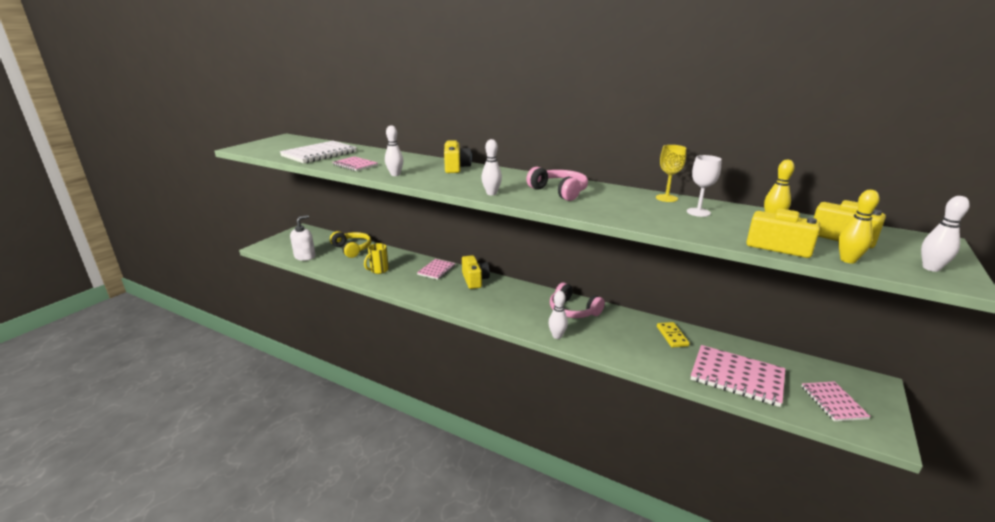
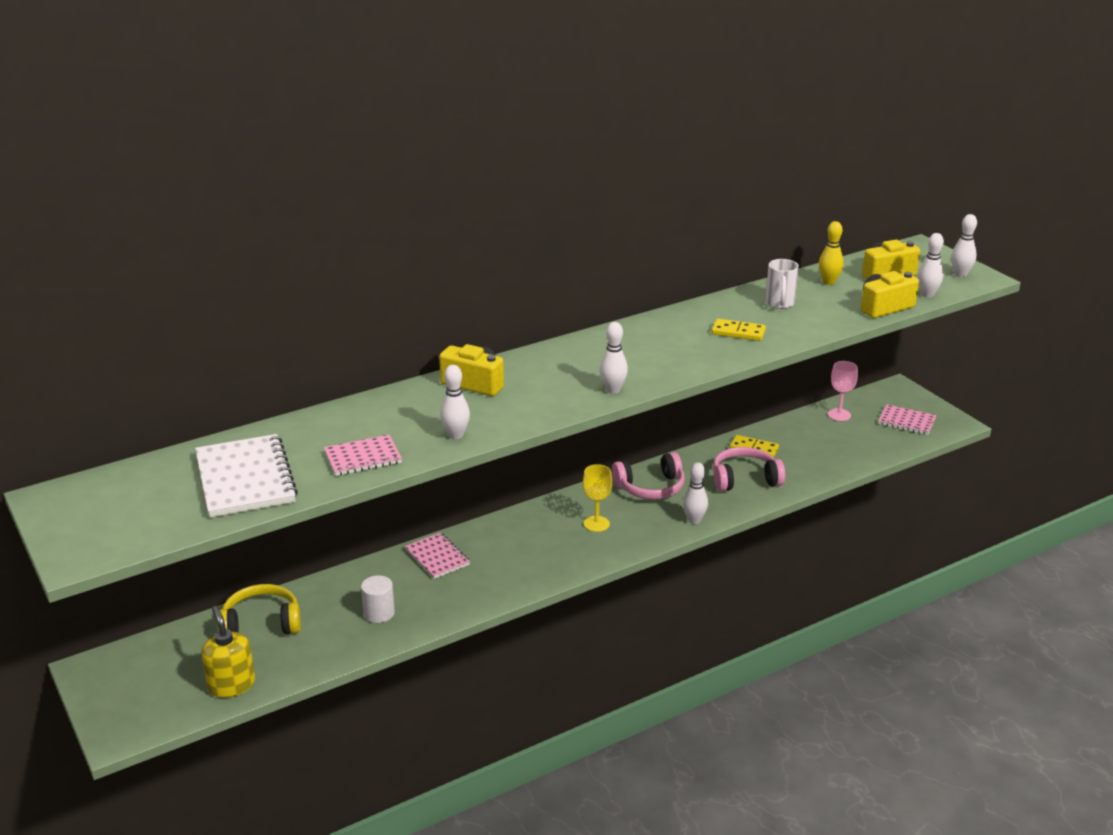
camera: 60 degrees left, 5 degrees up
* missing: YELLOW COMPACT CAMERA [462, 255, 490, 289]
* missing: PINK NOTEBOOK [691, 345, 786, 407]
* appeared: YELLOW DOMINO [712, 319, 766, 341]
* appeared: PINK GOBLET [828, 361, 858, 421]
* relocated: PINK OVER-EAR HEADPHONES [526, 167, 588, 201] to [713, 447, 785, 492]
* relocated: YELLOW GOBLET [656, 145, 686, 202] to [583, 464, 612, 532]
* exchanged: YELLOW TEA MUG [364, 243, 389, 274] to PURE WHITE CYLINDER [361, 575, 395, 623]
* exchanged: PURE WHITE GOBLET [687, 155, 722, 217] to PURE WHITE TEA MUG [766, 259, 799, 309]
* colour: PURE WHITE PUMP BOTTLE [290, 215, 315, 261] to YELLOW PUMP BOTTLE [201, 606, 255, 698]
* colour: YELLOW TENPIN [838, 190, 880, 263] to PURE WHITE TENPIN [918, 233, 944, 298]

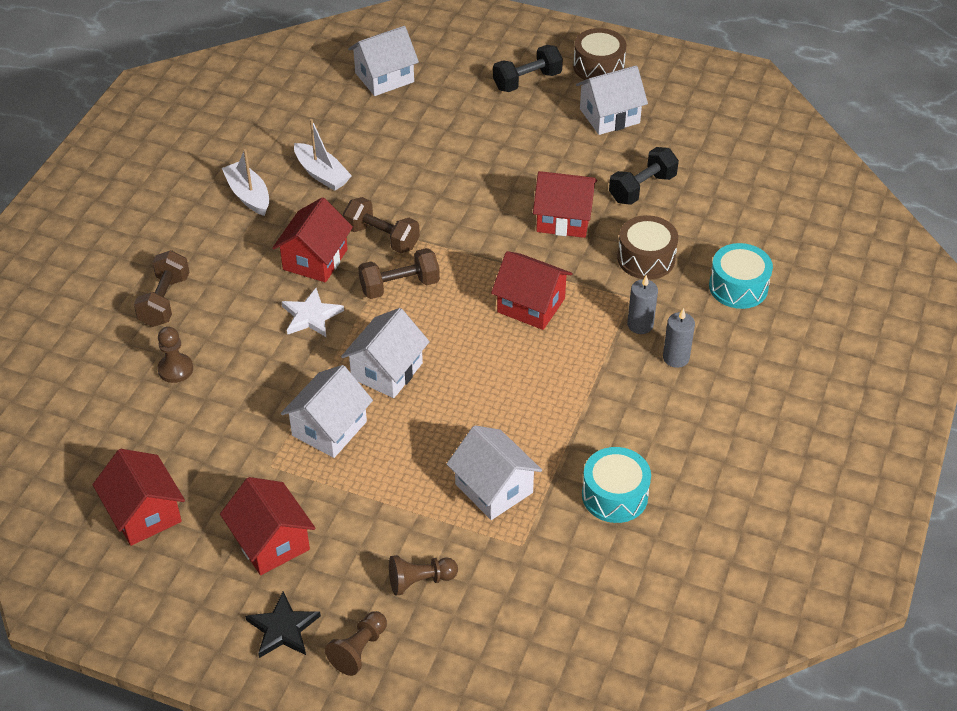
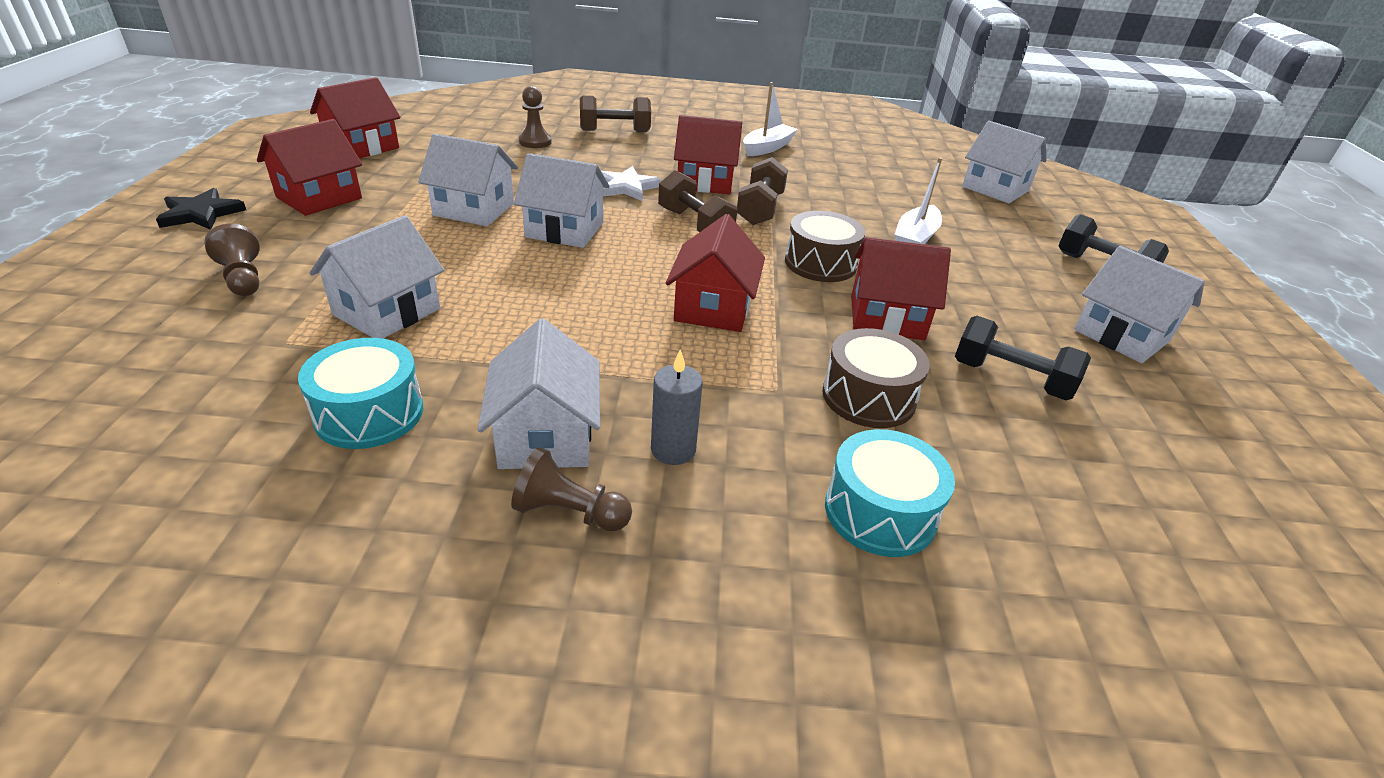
camera: 70 degrees right, 10 degrees down
* missing: GREY CANDLE [627, 275, 658, 334]
* appeared: PURE WHITE COTTAGE [478, 319, 600, 469]
* relocated: PURE WHITE BOAT [294, 119, 352, 191] to [894, 158, 942, 244]
* relocated: BROWN CHESS PAWN [325, 611, 387, 676] to [511, 447, 632, 531]
* relocated: BROWN TOY DRUM [573, 28, 626, 80] to [785, 211, 866, 282]
* spun: RED COTTAGE [533, 171, 597, 238] = [851, 237, 951, 340] 75 degrees counterclockwise

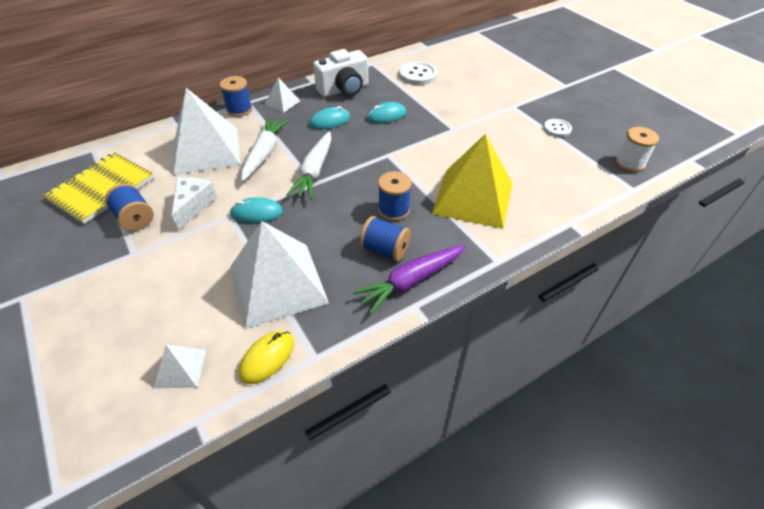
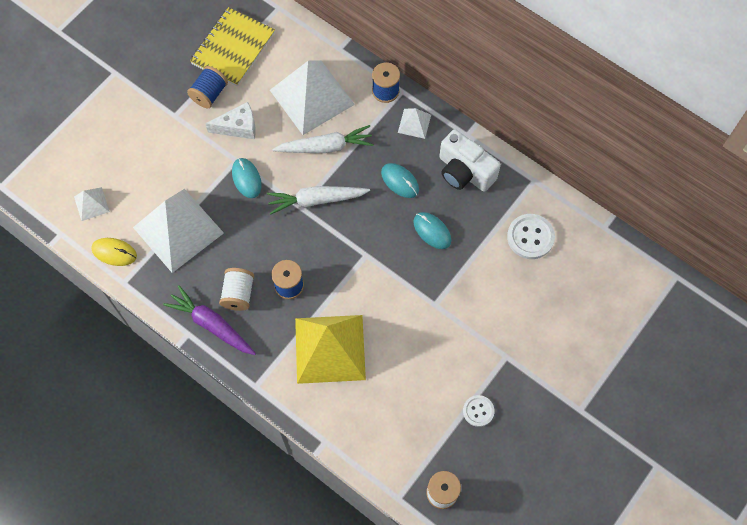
camera: 70 degrees right, 20 degrees up
* colour: COBALT REEL OF THREAD [359, 216, 411, 262] to PURE WHITE REEL OF THREAD [219, 268, 254, 311]
* spun: YELLOW NOTEBOOK [43, 152, 154, 224] = [190, 7, 275, 86] 75 degrees counterclockwise

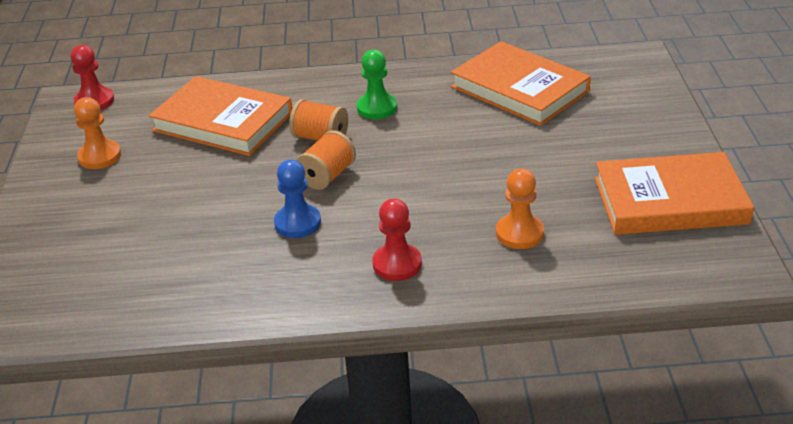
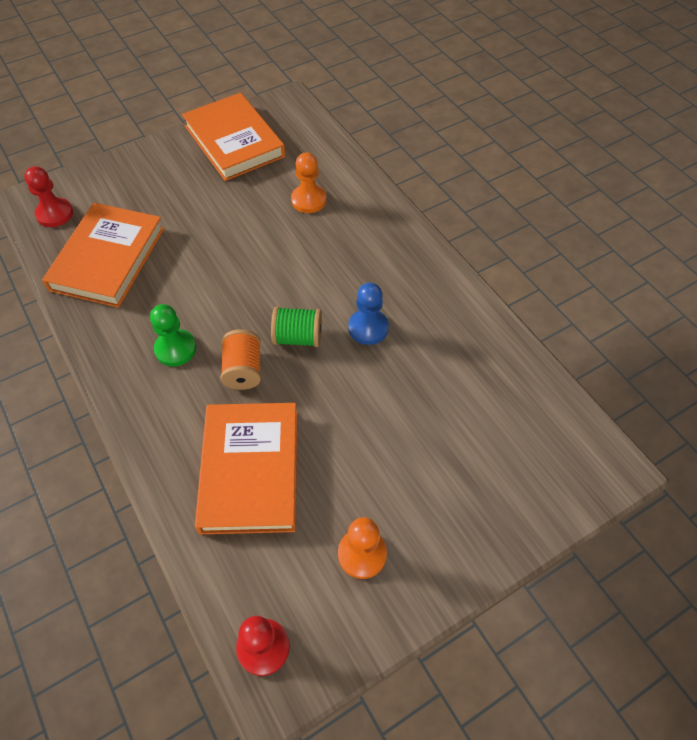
camera: 120 degrees left, 20 degrees up
* relocated: RED CHESS PAWN [372, 198, 422, 281] to [24, 166, 73, 227]
* colour: ORANGE REEL OF THREAD [296, 130, 356, 190] to EMERALD REEL OF THREAD [271, 307, 322, 347]

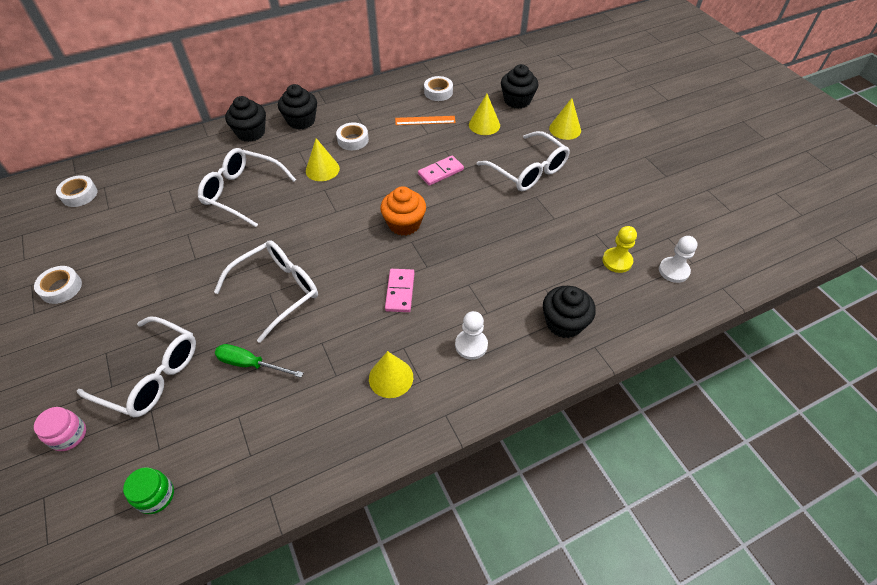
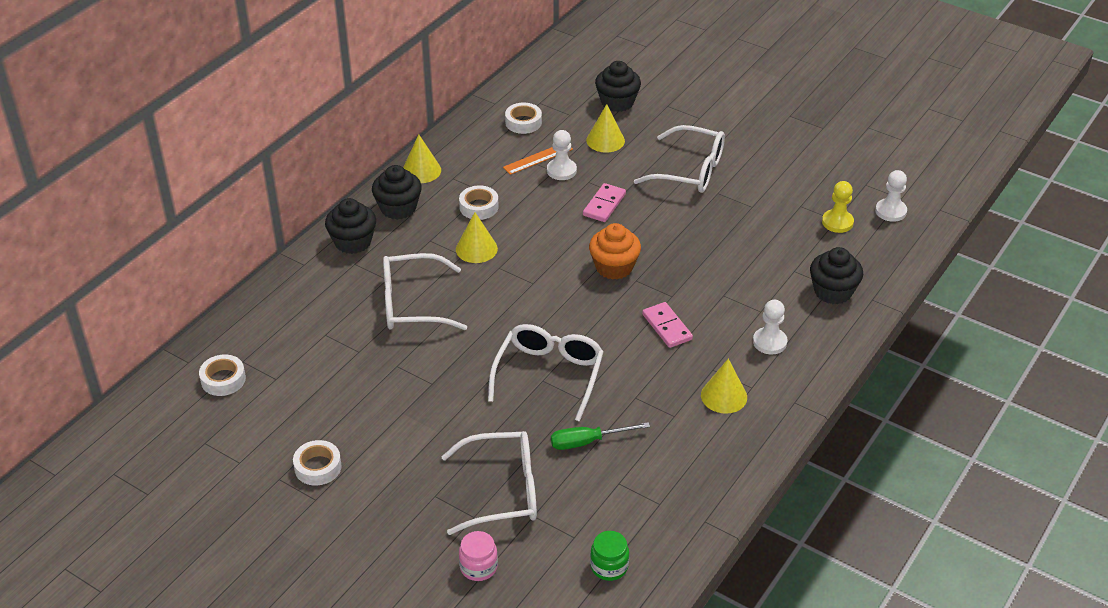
camera: 30 degrees left, 10 degrees down
* appeared: PURE WHITE CHESS PAWN [547, 130, 577, 180]
* relocated: YELLOW SOLID CONE [549, 98, 581, 140] to [403, 134, 441, 183]

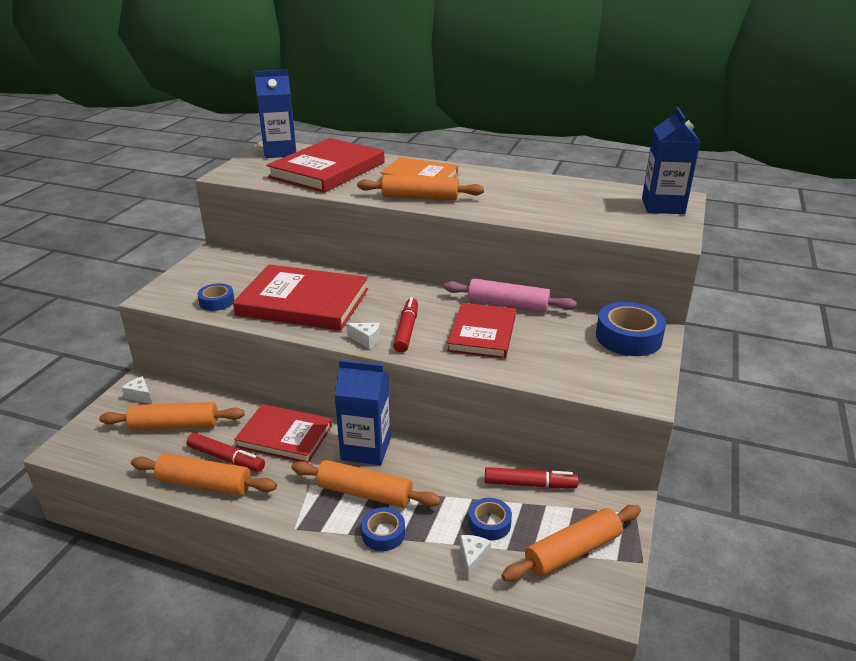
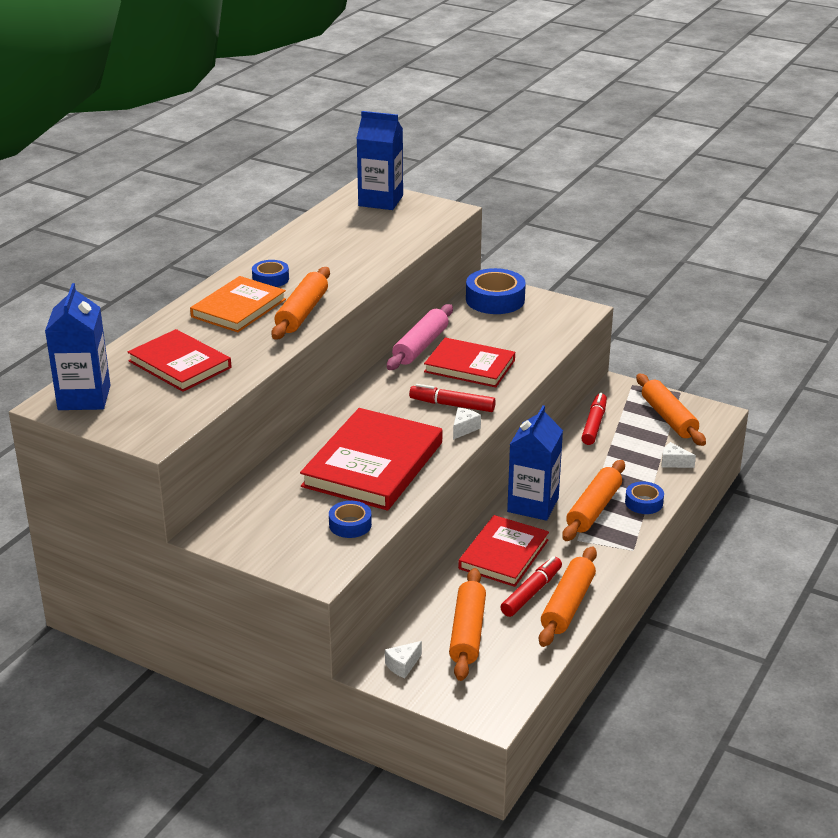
camera: 80 degrees left, 0 degrees up
* relocated: COBALT ROLL OF TAPE [468, 498, 512, 541] to [252, 260, 289, 287]
* size: RED HARDBACK [266, 138, 385, 193] = [128, 329, 231, 392] x0.66

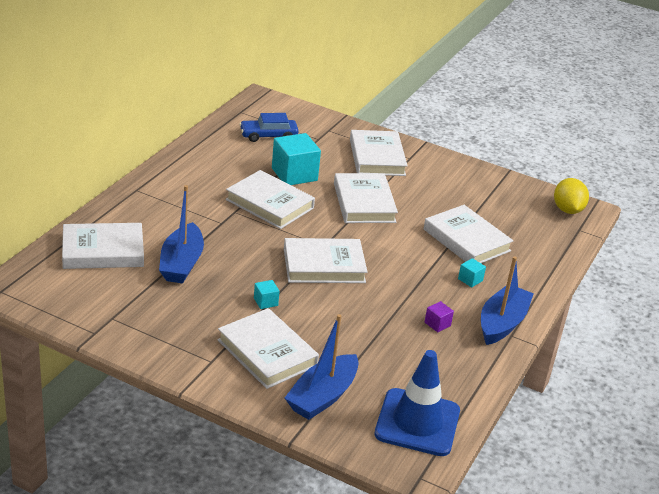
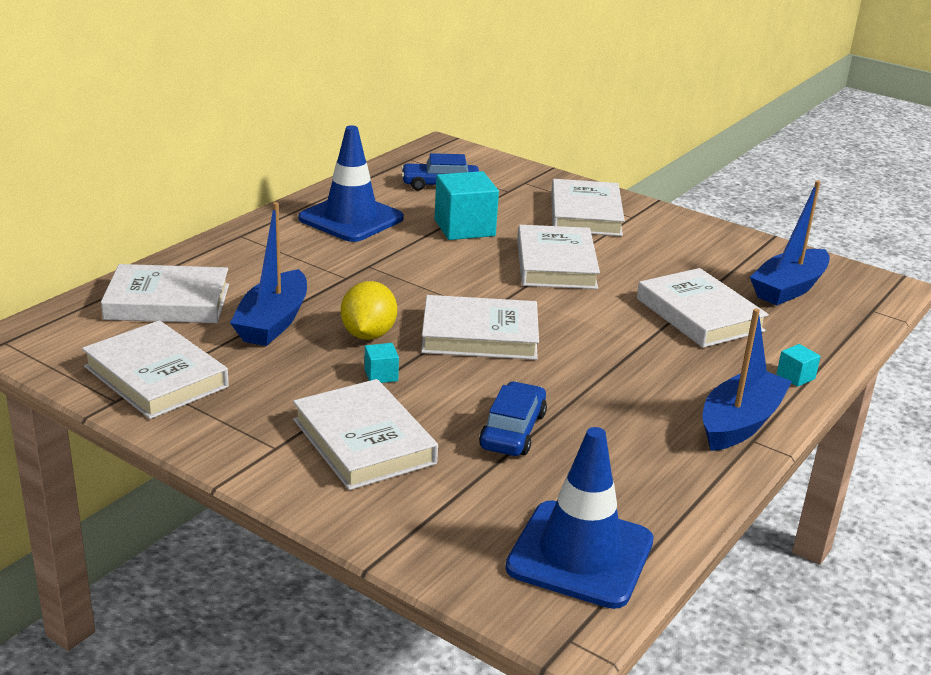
camera: 10 degrees right, 5 degrees down
* missing: VIOLET BLOCK [425, 301, 454, 332]
* appeared: COBALT SAFETY CONE [298, 125, 404, 242]
* appeared: COBALT CAR [479, 381, 547, 456]
* relocated: PURE WHITE HARDBACK [226, 170, 315, 229] to [82, 320, 229, 419]
* relocated: COBALT BOAT [285, 314, 359, 420] to [750, 181, 830, 306]
* relocated: AQUA BLOCK [458, 258, 486, 287] to [776, 344, 821, 387]
* relocated: YELLOW LEMON [554, 178, 589, 214] to [341, 281, 397, 340]

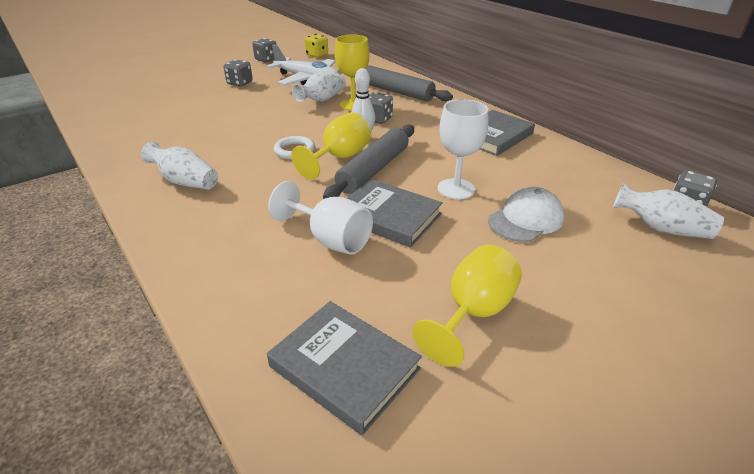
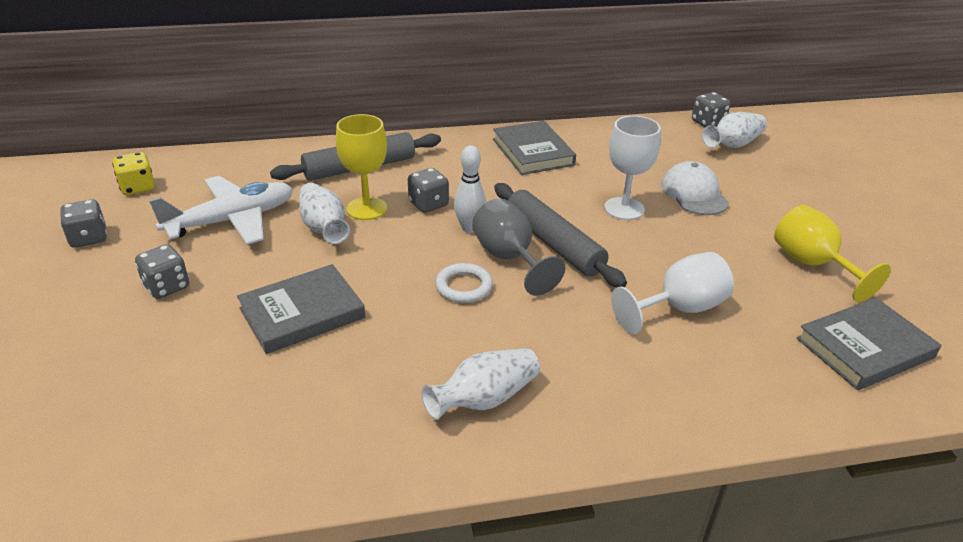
camera: 65 degrees left, 0 degrees up
* relocated: GREY HARDBACK [347, 179, 443, 248] to [237, 264, 365, 354]
* colour: YELLOW GOBLET [291, 112, 371, 180] to GREY GOBLET [472, 198, 565, 296]

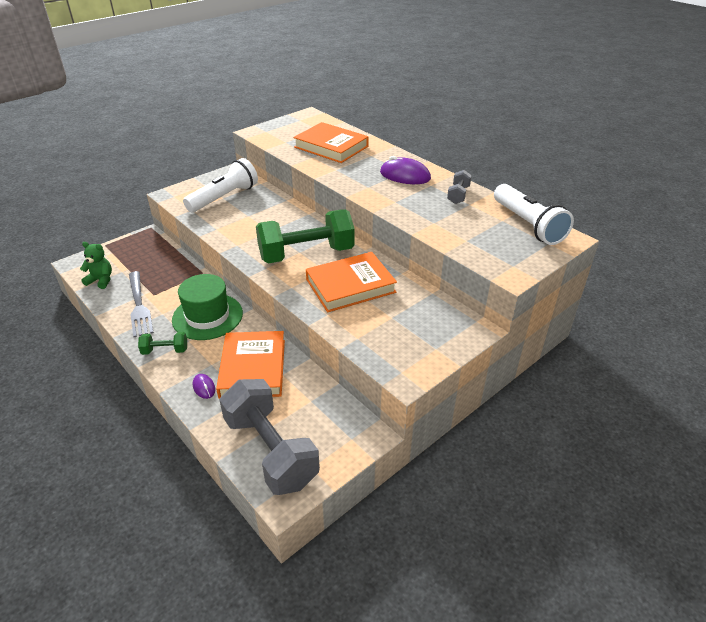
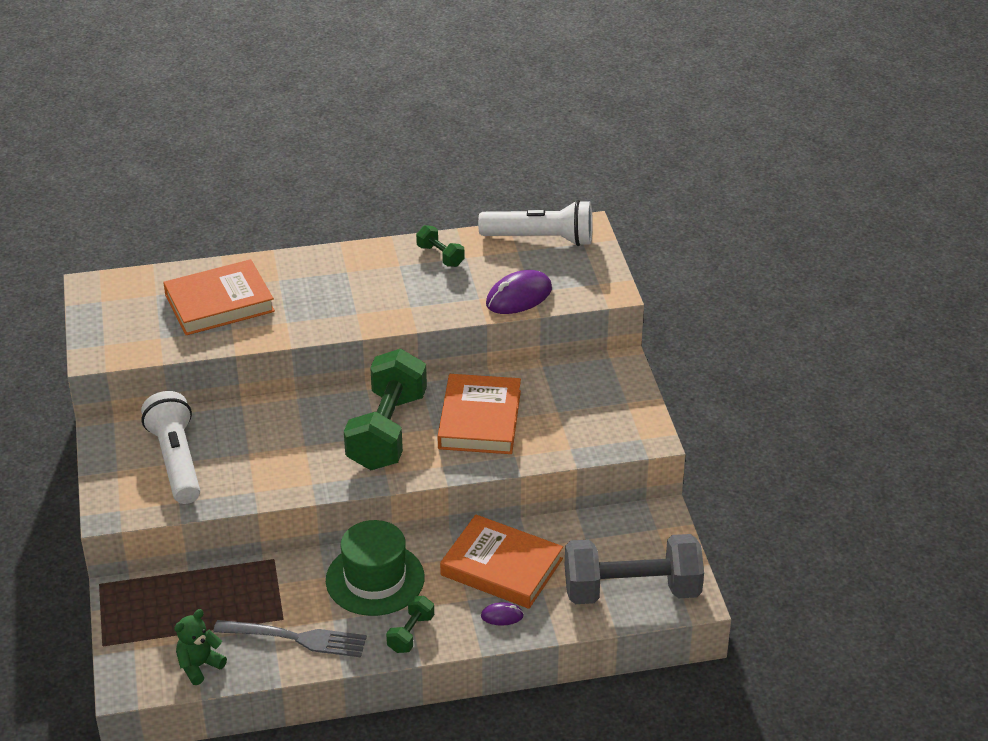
camera: 60 degrees left, 0 degrees up
* relocated: VIOLET MOUSE [380, 156, 431, 184] to [486, 270, 552, 314]
* colour: GREY DUMBBELL [447, 170, 472, 204] to EMERALD DUMBBELL [416, 225, 464, 267]

